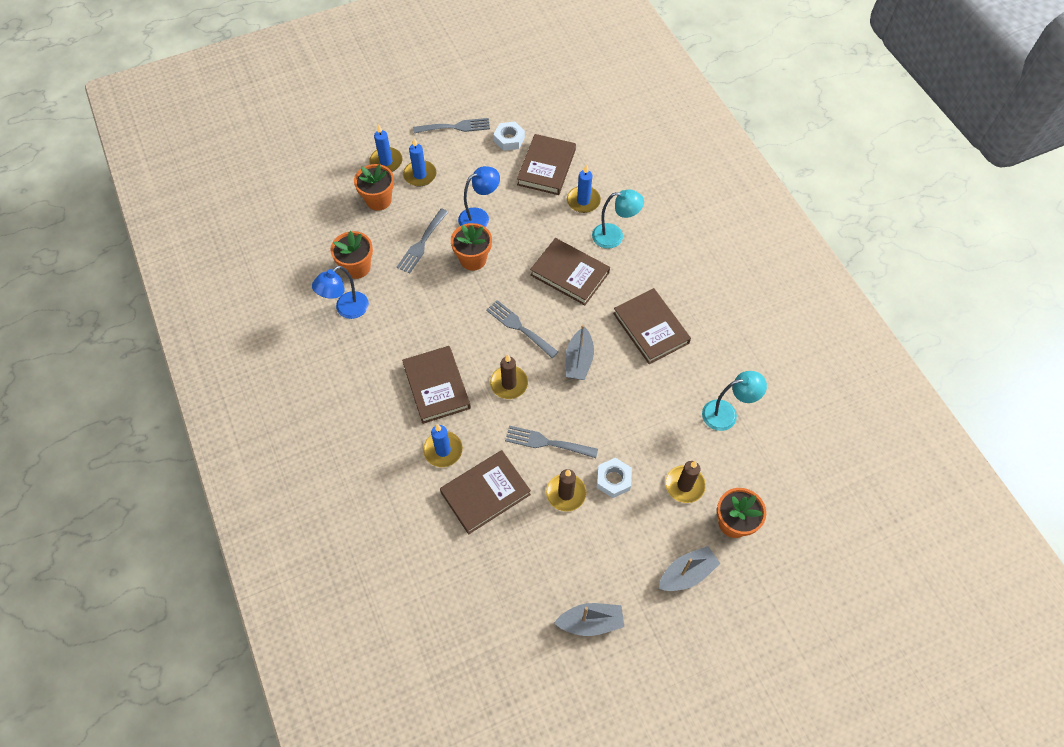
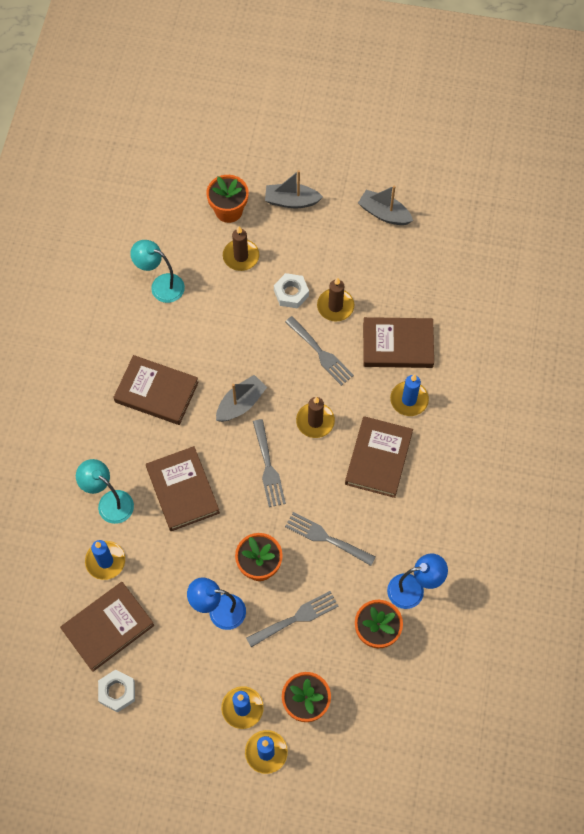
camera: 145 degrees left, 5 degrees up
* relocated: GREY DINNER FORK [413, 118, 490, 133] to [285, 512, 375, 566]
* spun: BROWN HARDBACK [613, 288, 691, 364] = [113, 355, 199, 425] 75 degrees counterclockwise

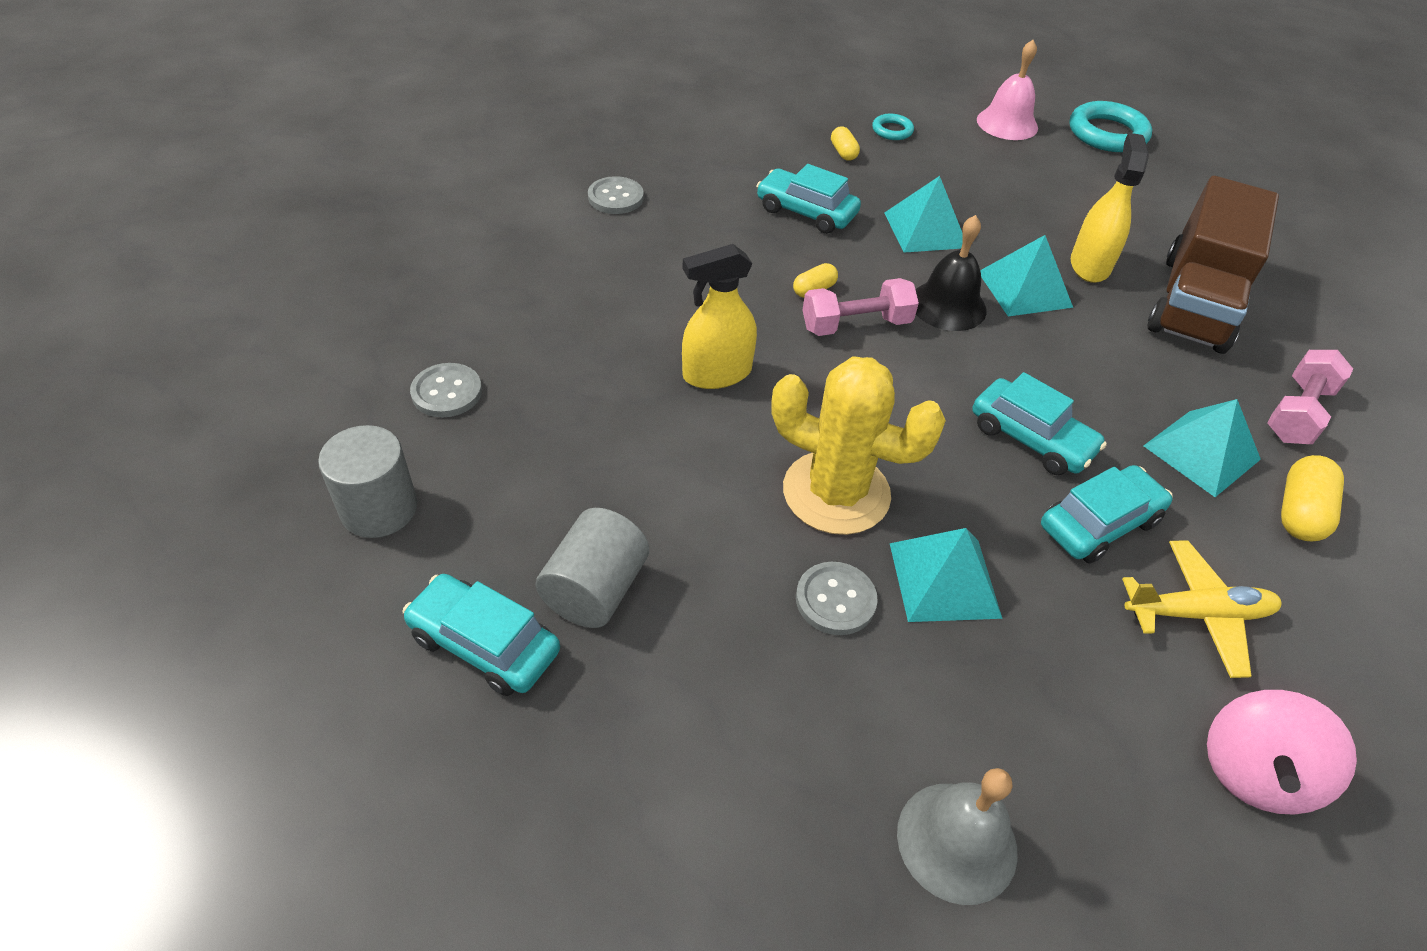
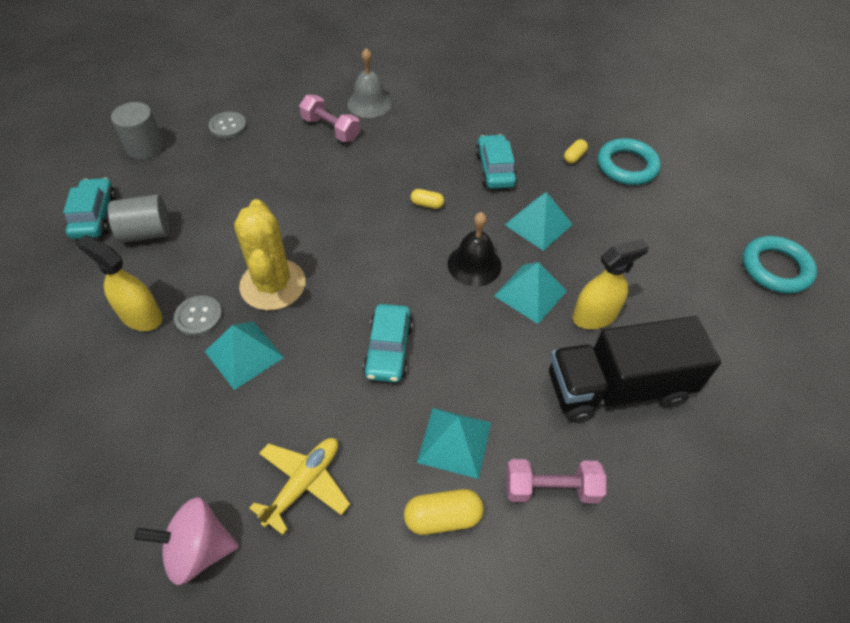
camera: 55 degrees right, 5 degrees up
* missing: GREY SEWING BUTTON [588, 176, 644, 214]
* missing: PINK HAND BELL [977, 40, 1038, 140]
* missing: AQUA CAR [1041, 465, 1173, 563]
* relocated: YELLOW SPRAY BOTTLE [682, 244, 757, 389] to [76, 235, 162, 331]
* relocated: PINK DUMBBELL [802, 278, 919, 336] to [299, 95, 360, 142]
* relocated: GREY HAND BELL [897, 768, 1018, 905] to [347, 48, 392, 118]
* colour: BROWN TOY TRUCK [1147, 176, 1279, 354] to JET-BLACK TOY TRUCK [549, 316, 721, 423]
* spun: YELLOW AEROPLANE [1122, 540, 1282, 678] = [249, 438, 350, 535] 105 degrees counterclockwise
* size: AQUA HOOP [872, 114, 914, 140] = [598, 138, 661, 185] x1.95

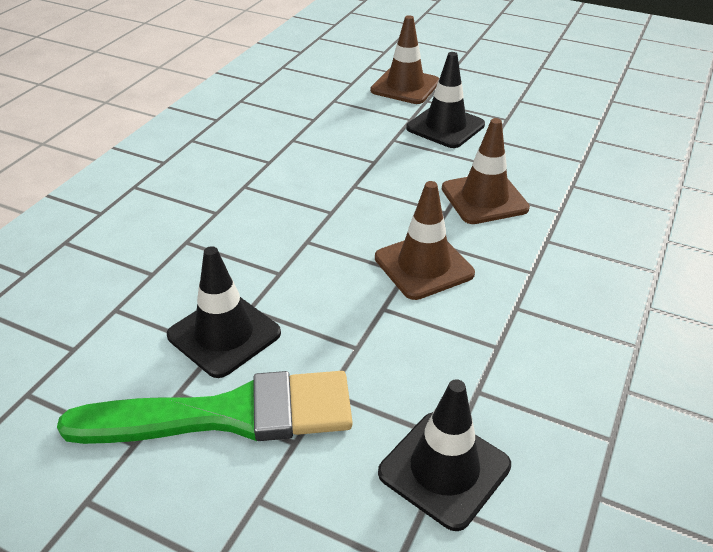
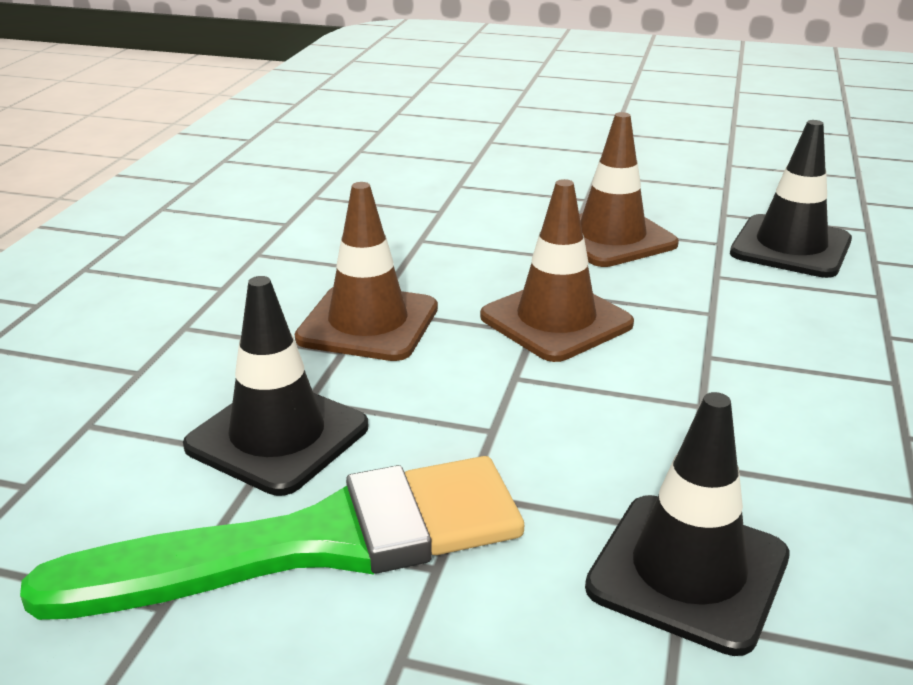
camera: 10 degrees left, 10 degrees down
* relocated: BROWN SAFETY CONE [370, 15, 439, 104] to [295, 182, 438, 361]
* relocated: JET-BLACK SAFETY CONE [406, 52, 485, 148] to [730, 120, 852, 278]

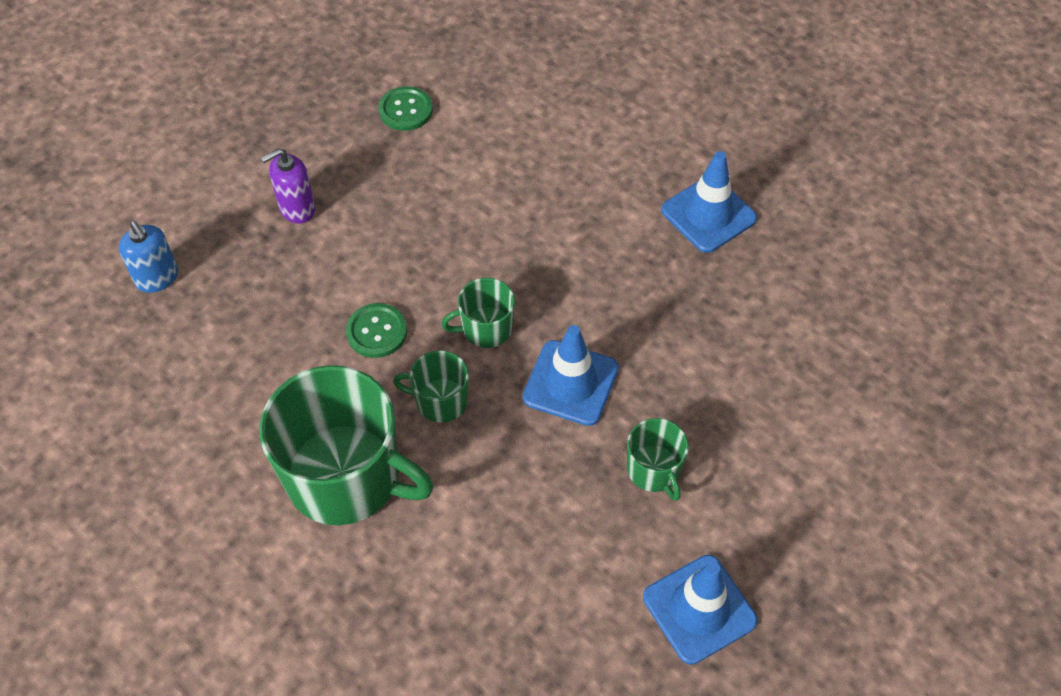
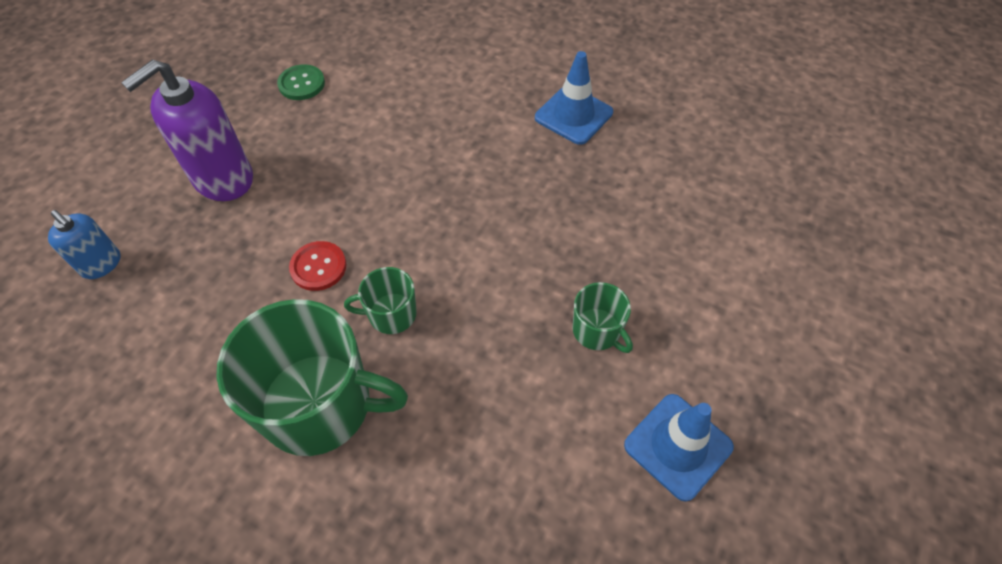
camera: 15 degrees left, 0 degrees up
* missing: EMERALD TEA MUG [441, 278, 515, 348]
* missing: COBALT SAFETY CONE [522, 325, 619, 426]
* colour: EMERALD SEWING BUTTON [346, 303, 407, 358] to RED SEWING BUTTON [289, 241, 347, 291]
* size: VIOLET PUMP BOTTLE [261, 148, 315, 224] = [121, 59, 253, 201] x1.83

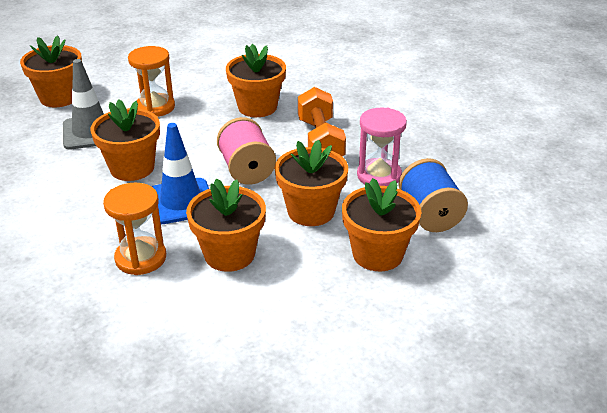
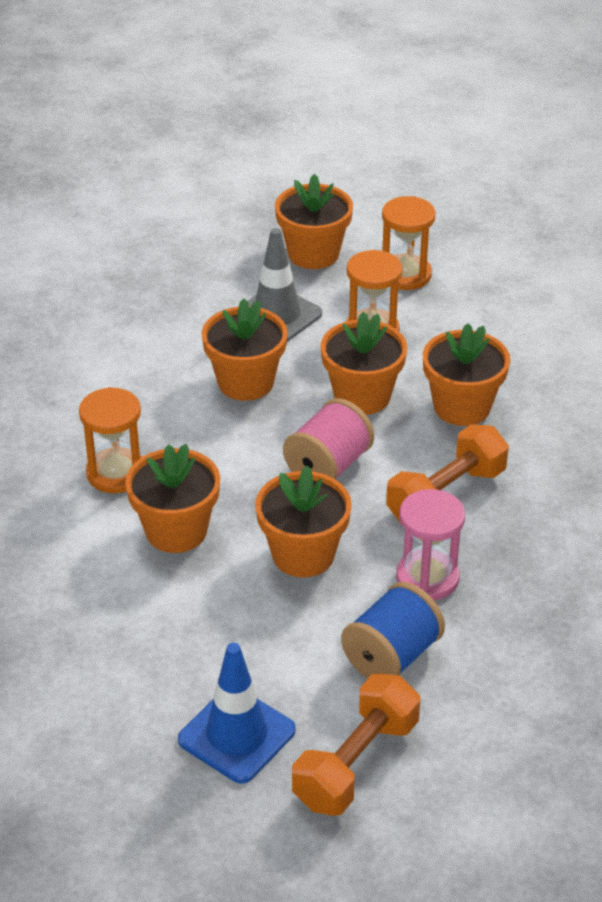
camera: 55 degrees right, 5 degrees up
* appeared: ORANGE DUMBBELL [292, 674, 420, 816]
* appeared: ORANGE HOURGLASS [382, 196, 436, 290]
* relocated: COBALT SAFETY CONE [151, 123, 209, 224] to [178, 643, 296, 784]
* relocated: ORANGE PLANT POT [342, 178, 421, 271] to [320, 312, 407, 415]

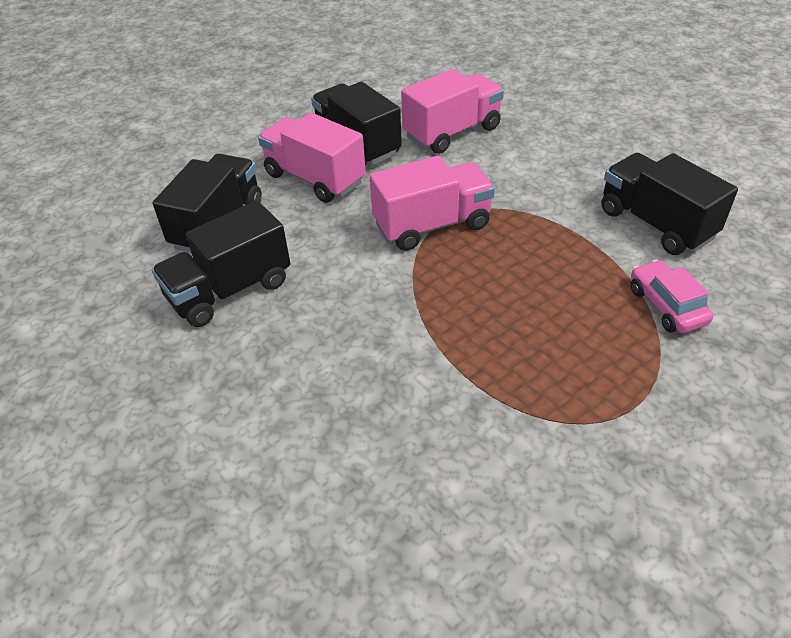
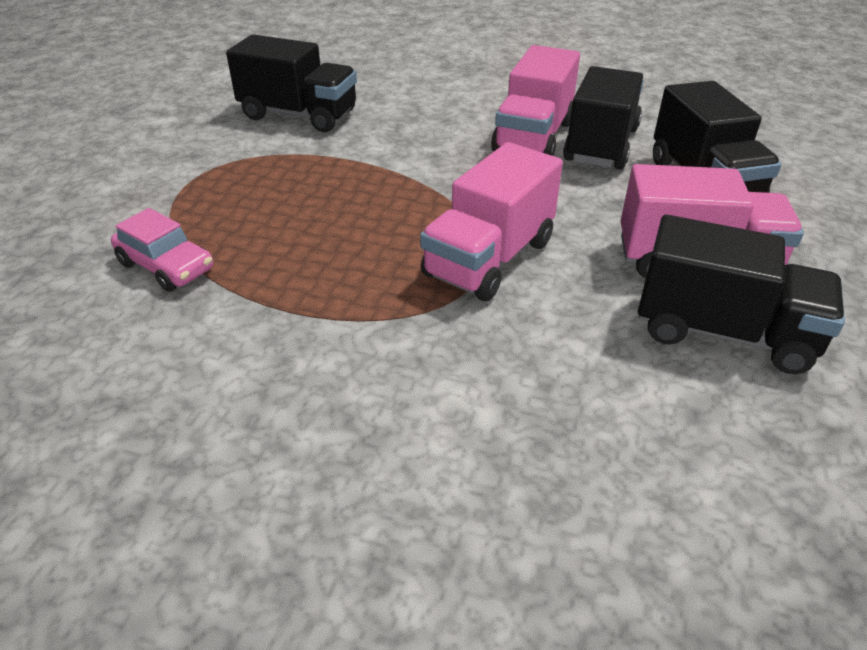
camera: 145 degrees right, 5 degrees down
* relocated: PINK TOY TRUCK [401, 69, 504, 154] to [491, 45, 580, 156]
* relocated: JET-BLACK TOY TRUCK [601, 153, 738, 255] to [226, 34, 357, 132]

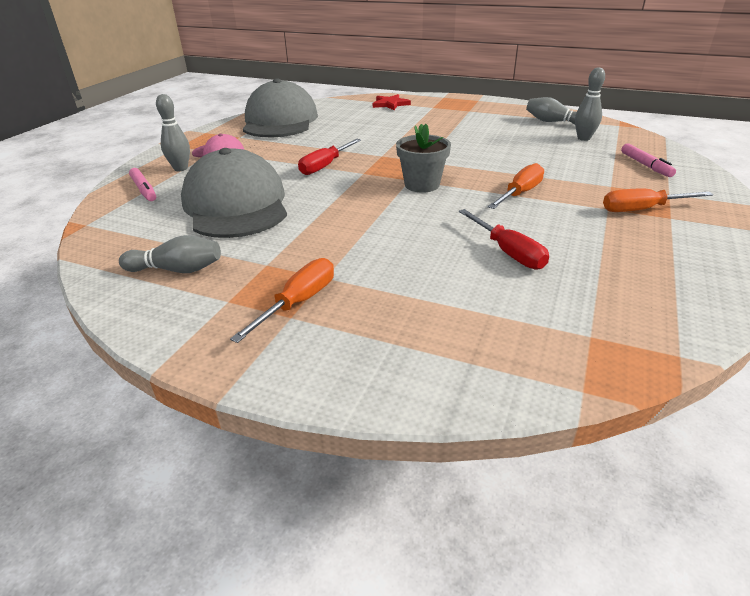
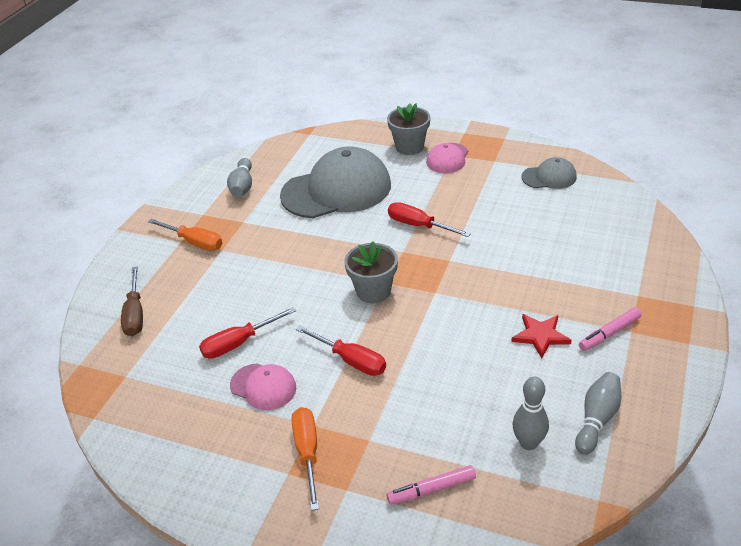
camera: 90 degrees right, 5 degrees up
* appeared: BROWN SCREWDRIVER [121, 266, 143, 336]
* appeared: PINK CAP [230, 363, 296, 410]
* relocated: PINK MARKER [129, 168, 156, 201] to [579, 307, 641, 351]
* relocated: RED FIVE-POINTED STAR [373, 94, 411, 110] to [511, 314, 572, 358]
* exchanged: GREY TENPIN [156, 94, 190, 171] to GREY PLANT POT [387, 103, 430, 155]
* colour: ORANGE SCREWDRIVER [488, 163, 544, 209] to RED SCREWDRIVER [296, 326, 386, 376]
* size: GREY CAP [243, 78, 318, 137] = [521, 157, 577, 189] x0.48

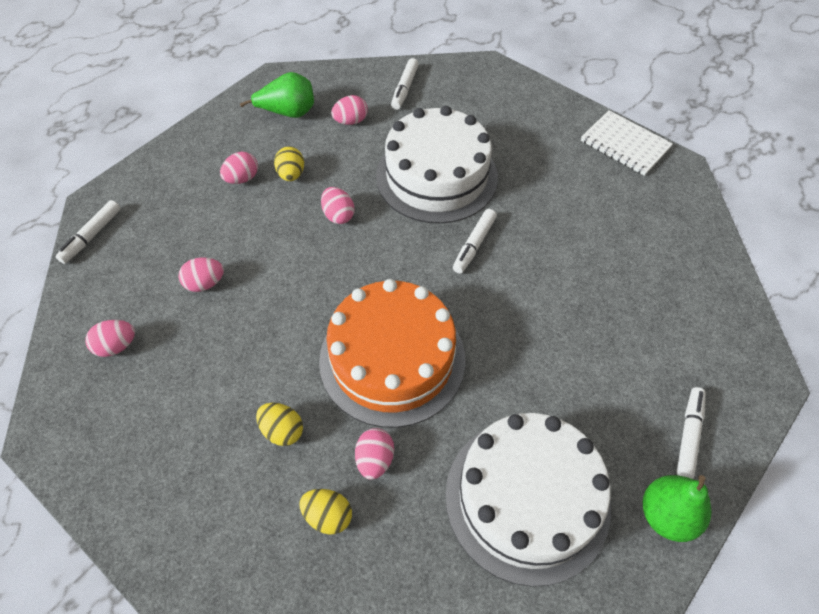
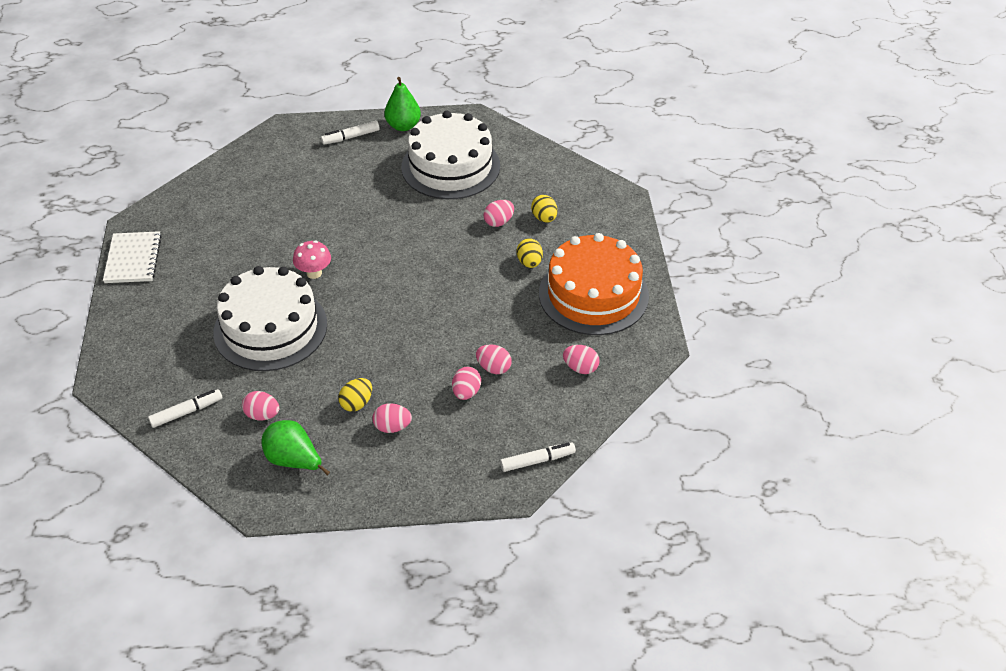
camera: 135 degrees left, 10 degrees down
* relocated: ORANGE GATEAU [319, 279, 465, 428] to [539, 233, 649, 335]
* relocated: PINK TOY EGG [321, 187, 354, 224] to [452, 367, 481, 400]
* exchanged: PURE WHITE MARKER [453, 209, 497, 274] to PINK MUSHROOM [293, 240, 331, 279]

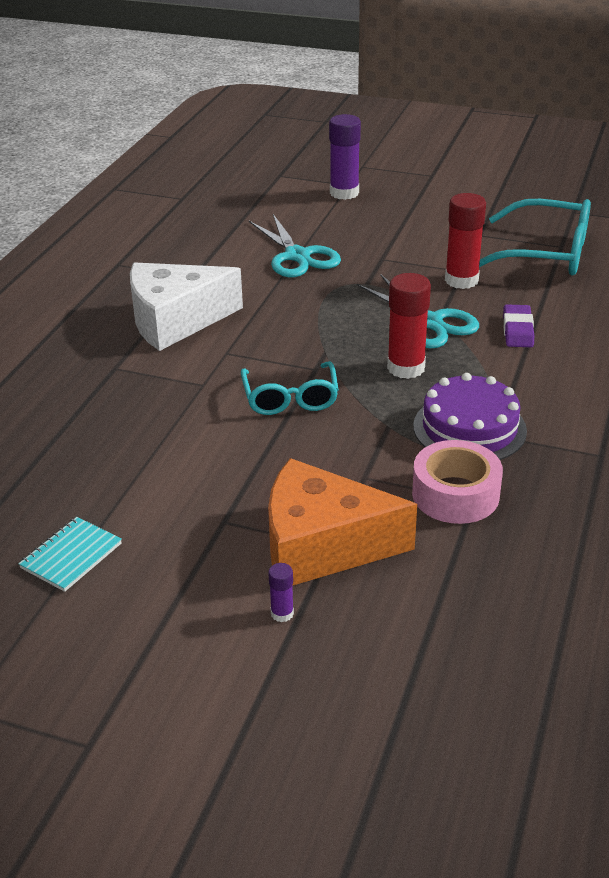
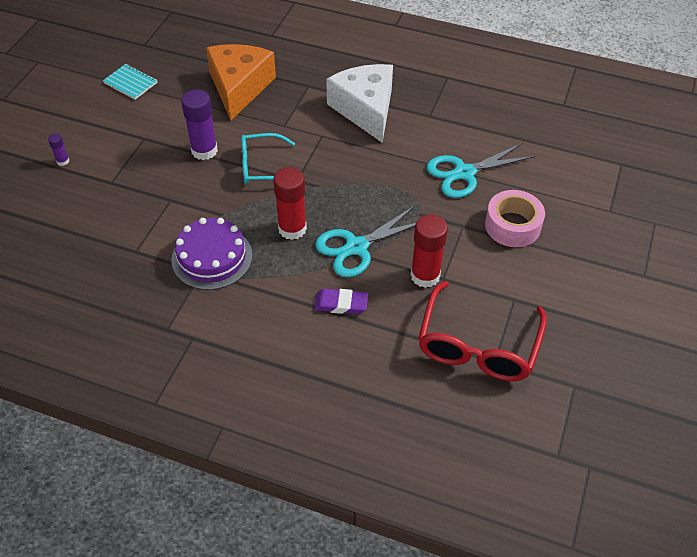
camera: 90 degrees right, 15 degrees up
* relocated: ORANGE CHEESE WEDGE [268, 458, 417, 586] to [206, 44, 276, 120]
* relocated: VIOLET GLUE [329, 114, 361, 200] to [181, 89, 218, 160]
* relocated: PINK ROLL OF TAPE [412, 440, 503, 524] to [485, 190, 545, 247]
* colour: AQUA GLASSES [479, 199, 591, 276] to RED GLASSES [418, 281, 547, 381]

